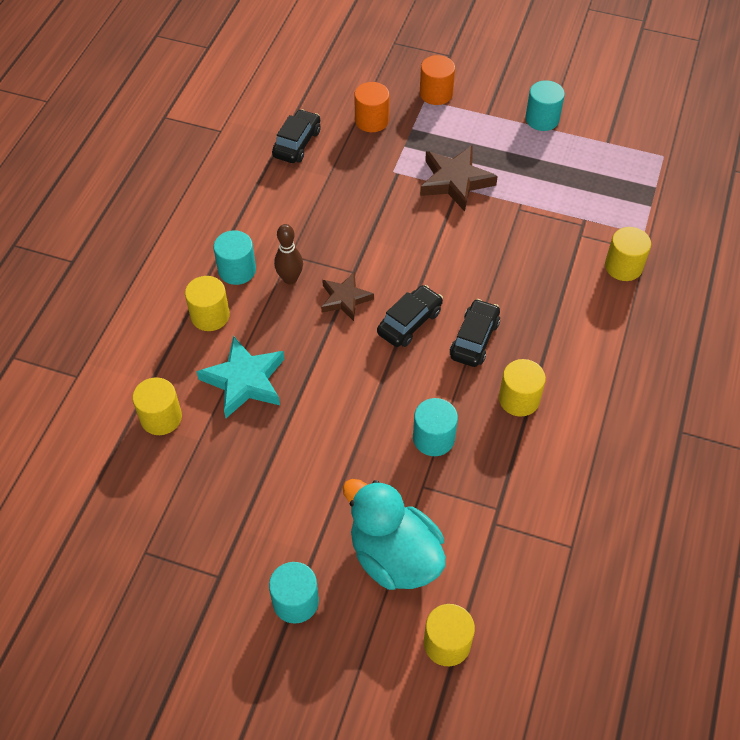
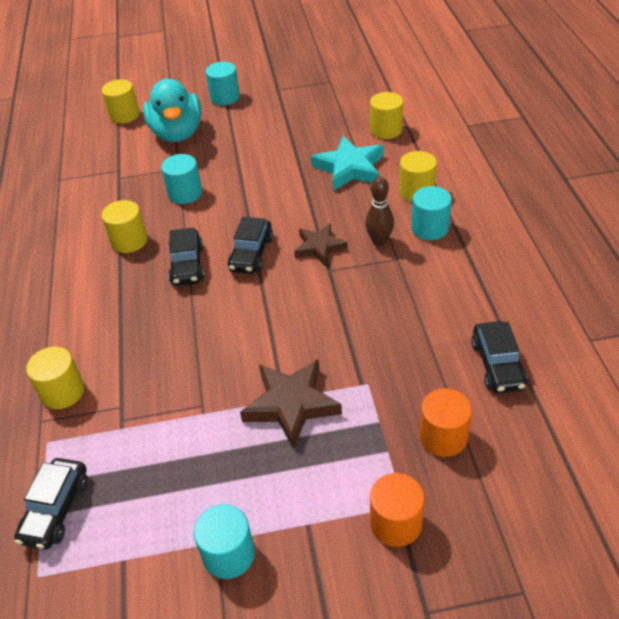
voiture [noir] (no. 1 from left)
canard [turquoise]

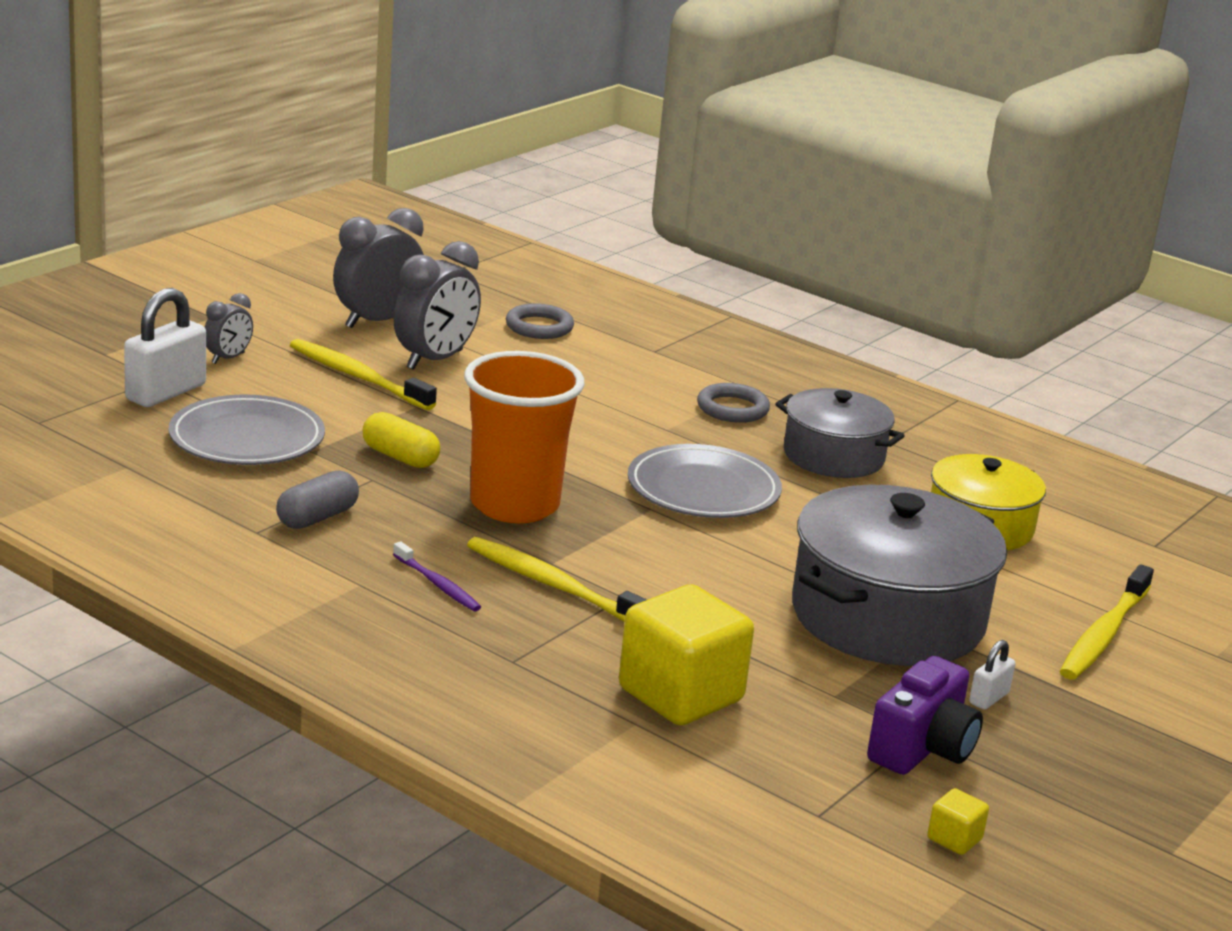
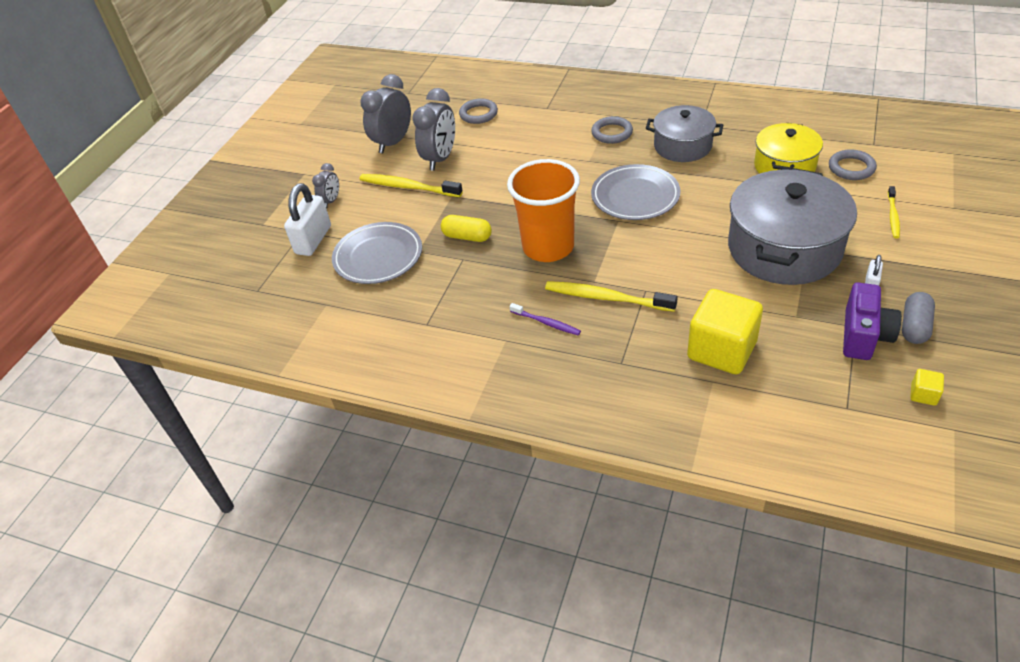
anneau [gris] (no. 3 from left)
gélule [gris]
brosse à dents [jaune] (no. 3 from left)

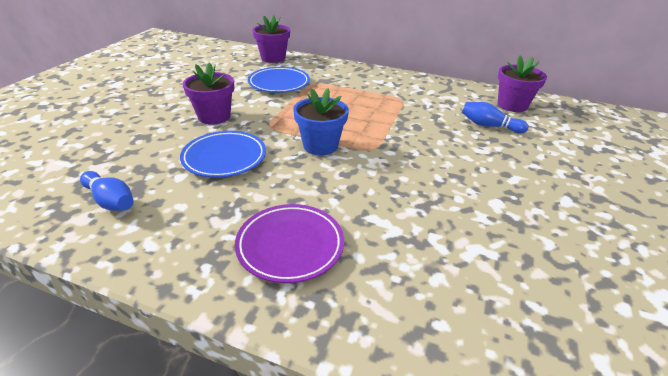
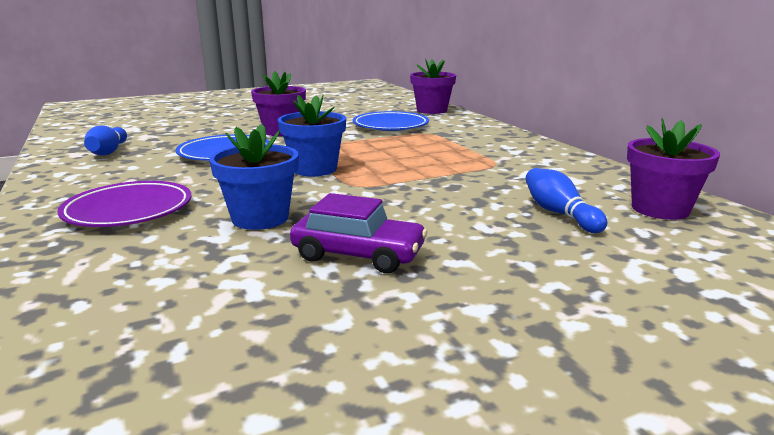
pot de fleurs [bleu] (no. 1 from left)
voiture [violet]

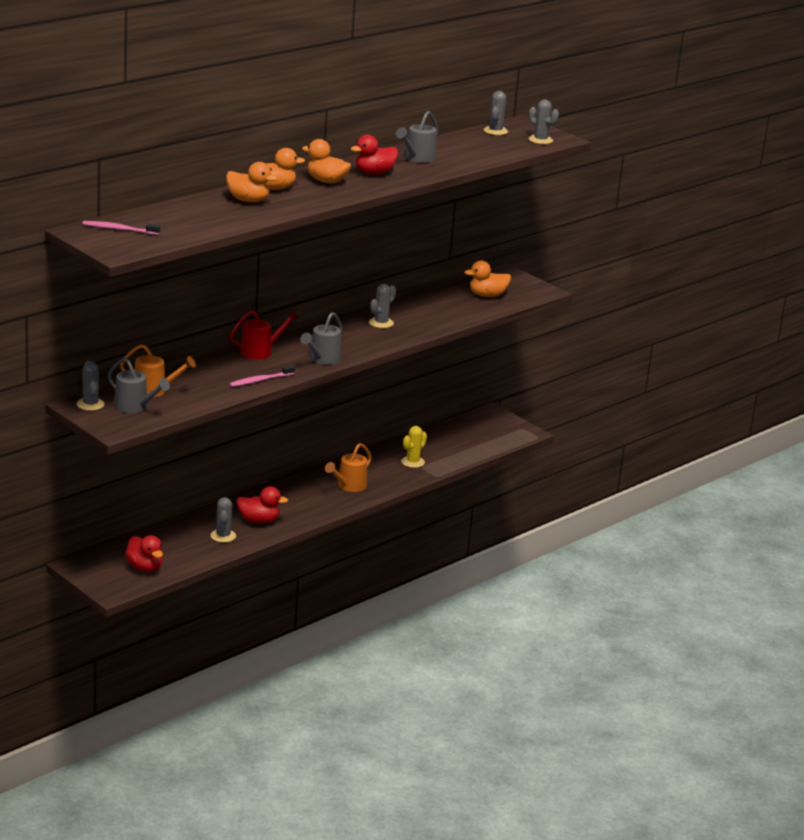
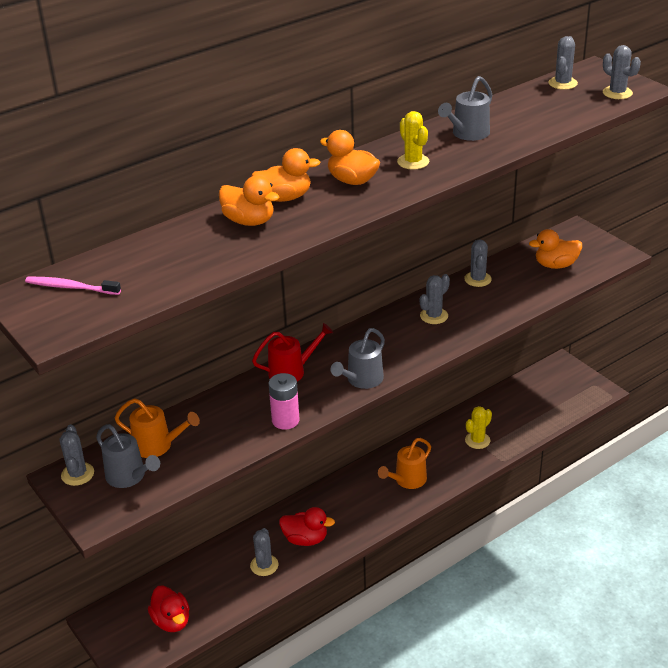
cactus [gris] (no. 4 from left)
pile [rose]
cactus [jaune] (no. 1 from left)

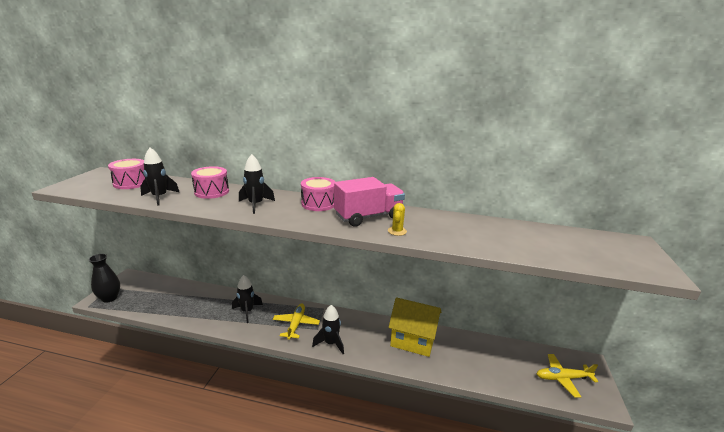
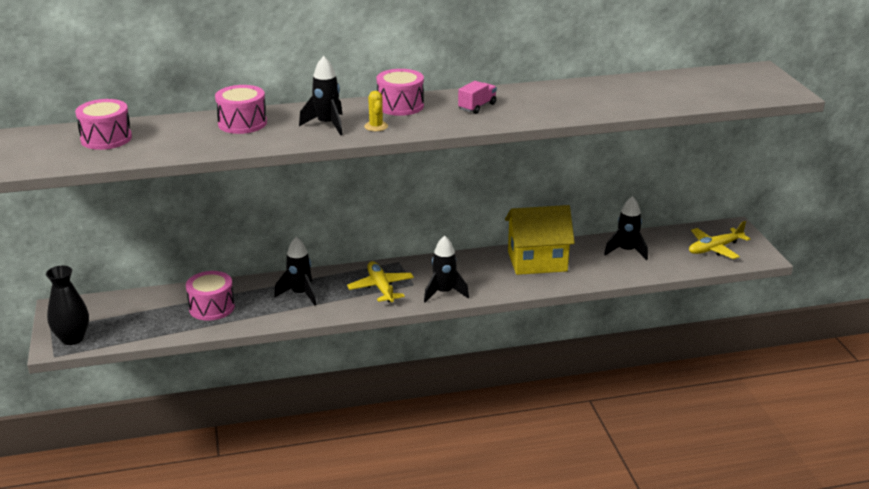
tambour [rose] (no. 2 from left)
fusée [noir] (no. 4 from left)
cactus [jaune]
camion [rose]

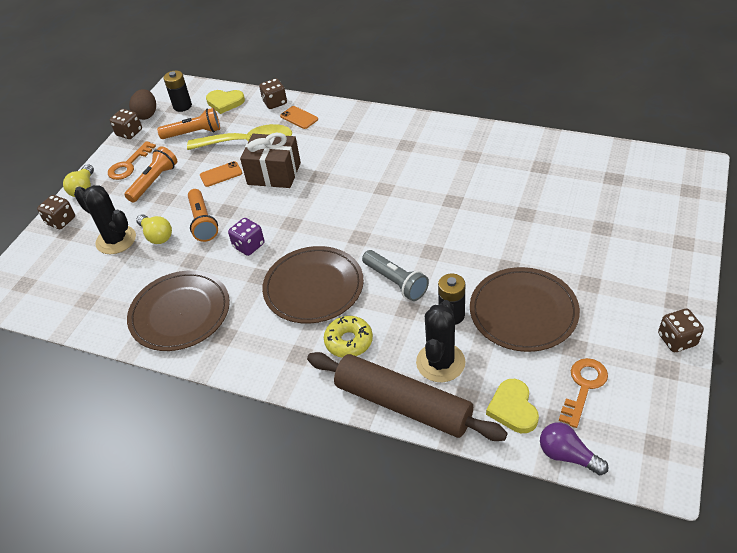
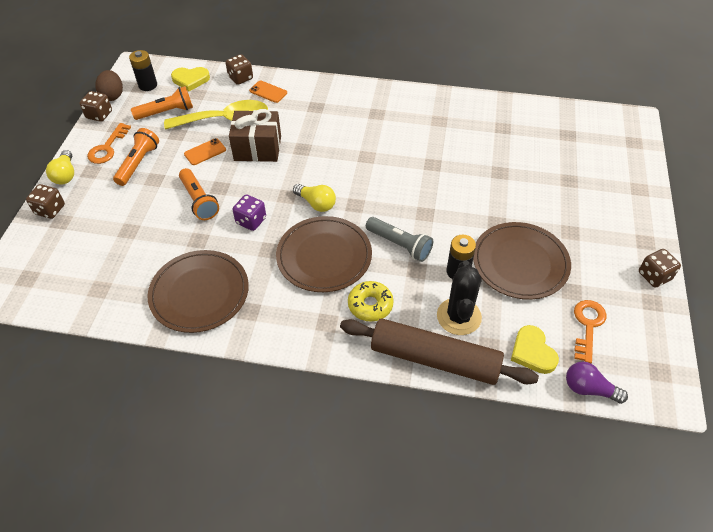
cactus [noir] (no. 1 from left in the first image)
ampoule [jaune] (no. 2 from left)

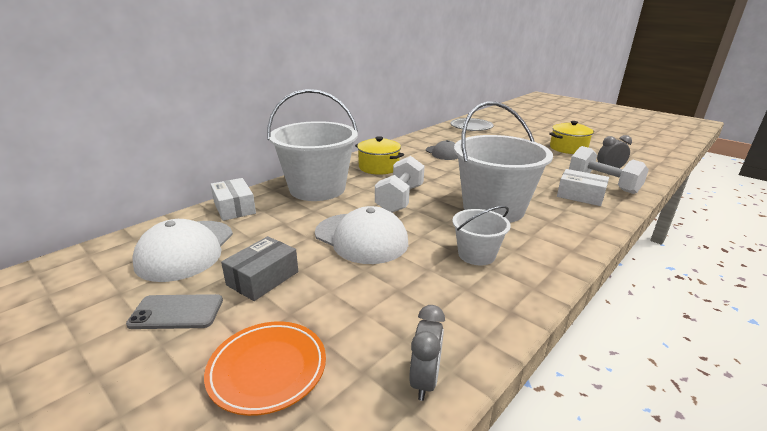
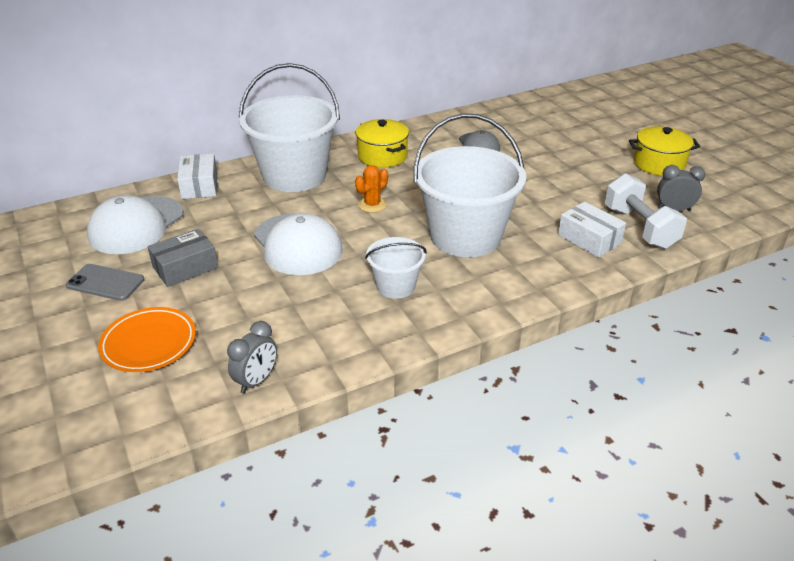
assiette [gris]
cactus [orange]

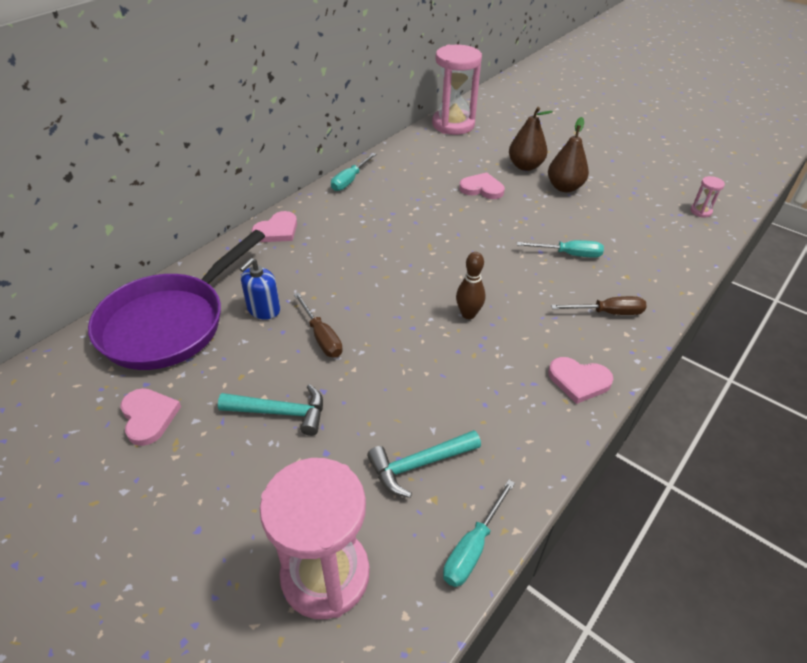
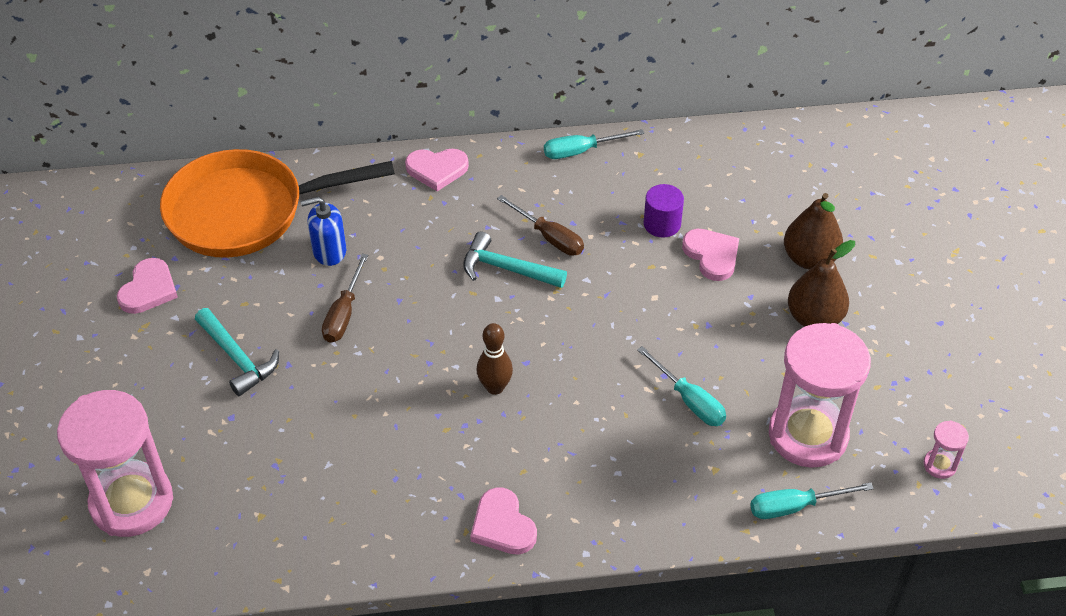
cylindre [violet]
marteau [turquoise] (no. 2 from left)
sablier [rose] (no. 2 from left)
tournevis [turquoise] (no. 3 from left)
tournevis [marron] (no. 2 from left)
poêle [orange]

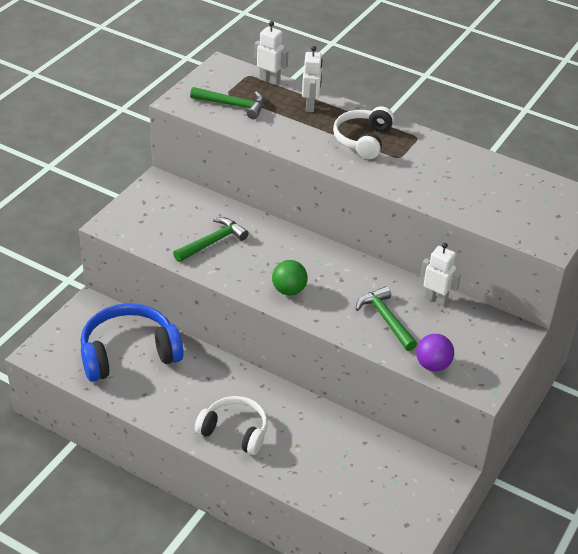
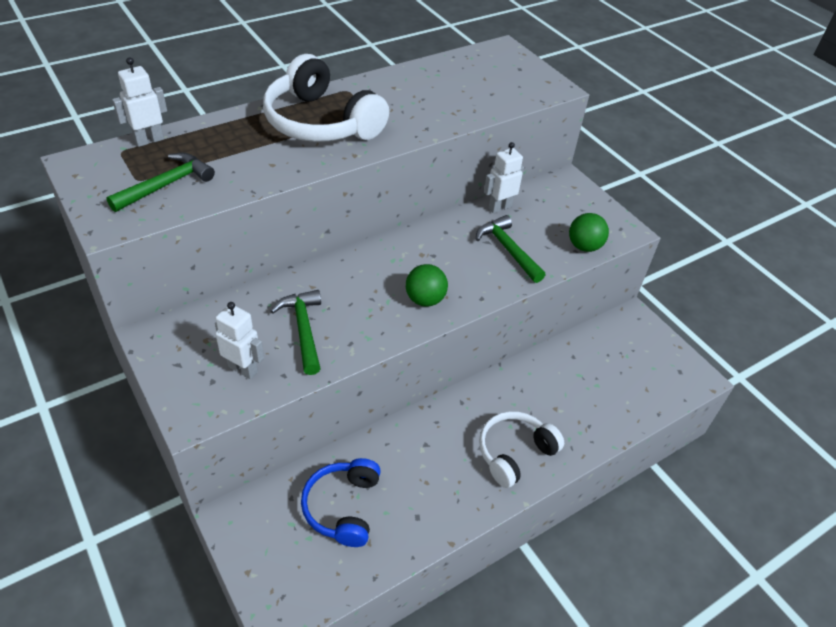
robot [blanc] (no. 2 from left)
balle [vert] (no. 2 from left)
marteau [vert] (no. 3 from left)
casque audio [bleu]
casque audio [blanc] (no. 1 from left)

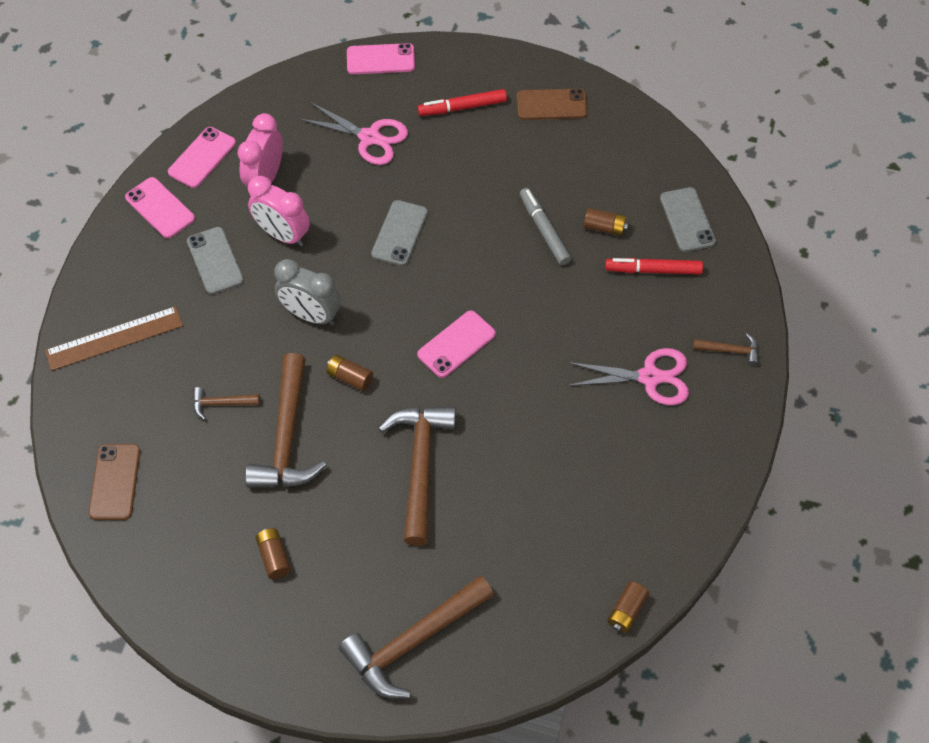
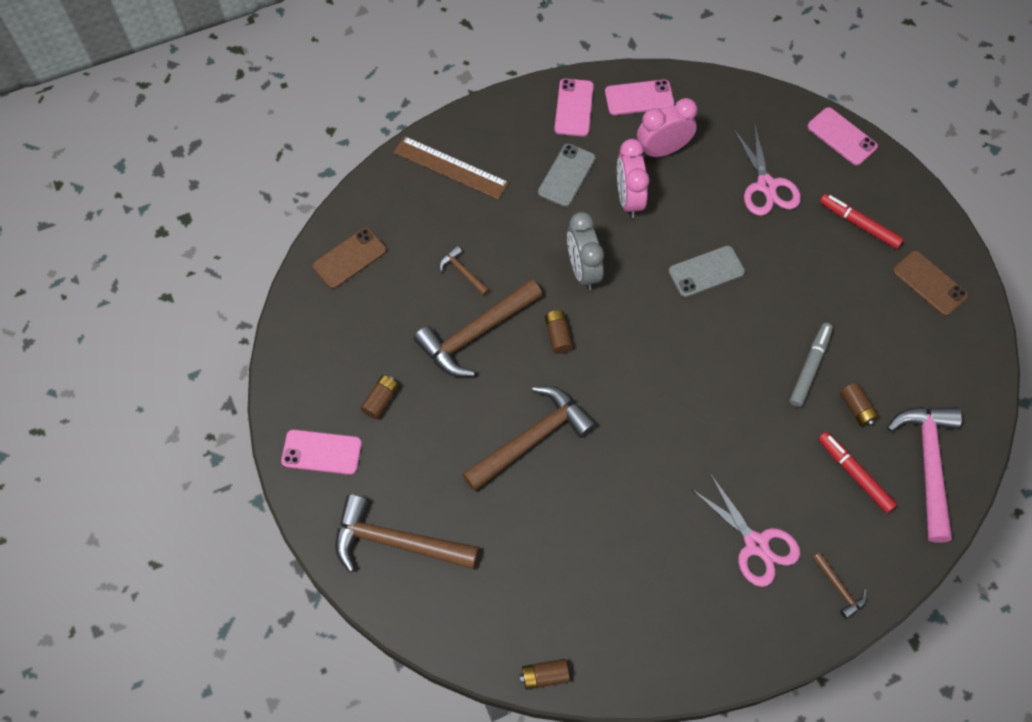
téléphone [rose] (no. 1 from left)
marteau [rose]

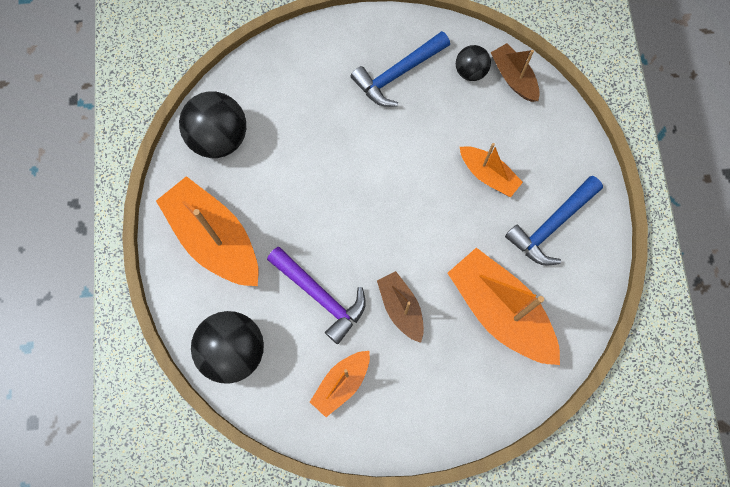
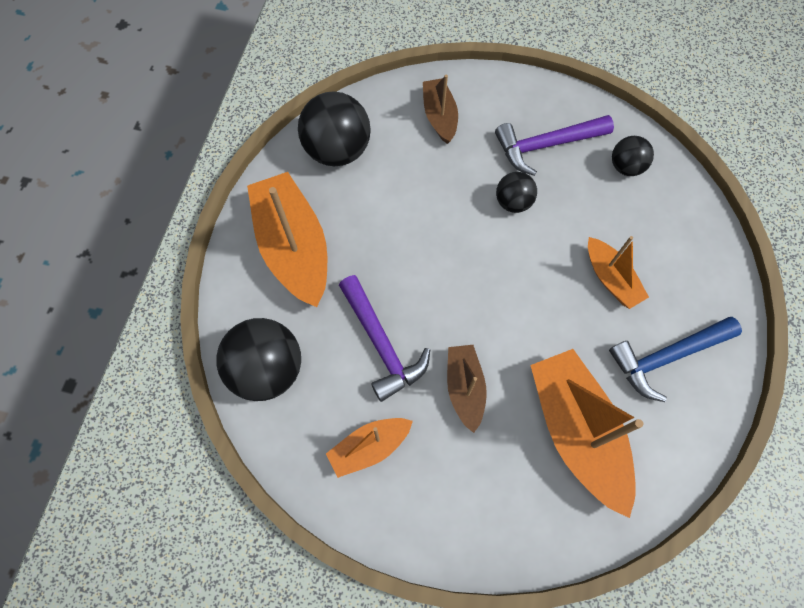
balle [noir] (no. 3 from left)
bateau [marron] (no. 1 from left)
marteau [violet] (no. 2 from left)

